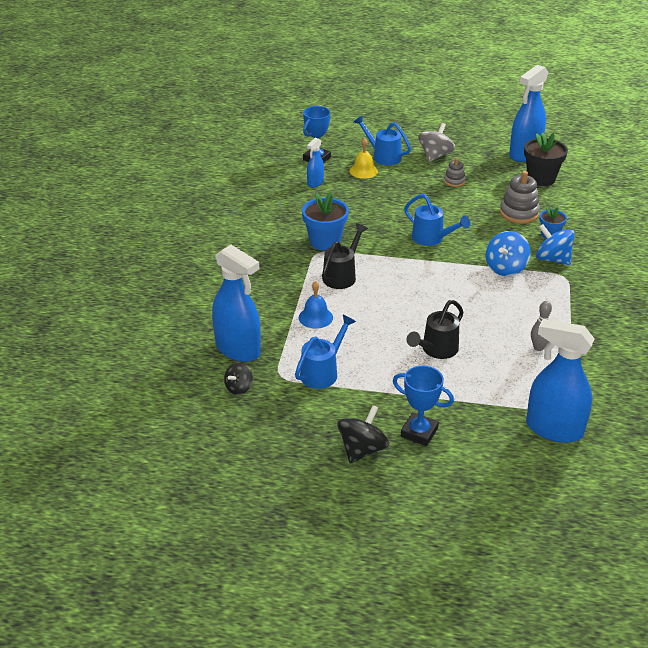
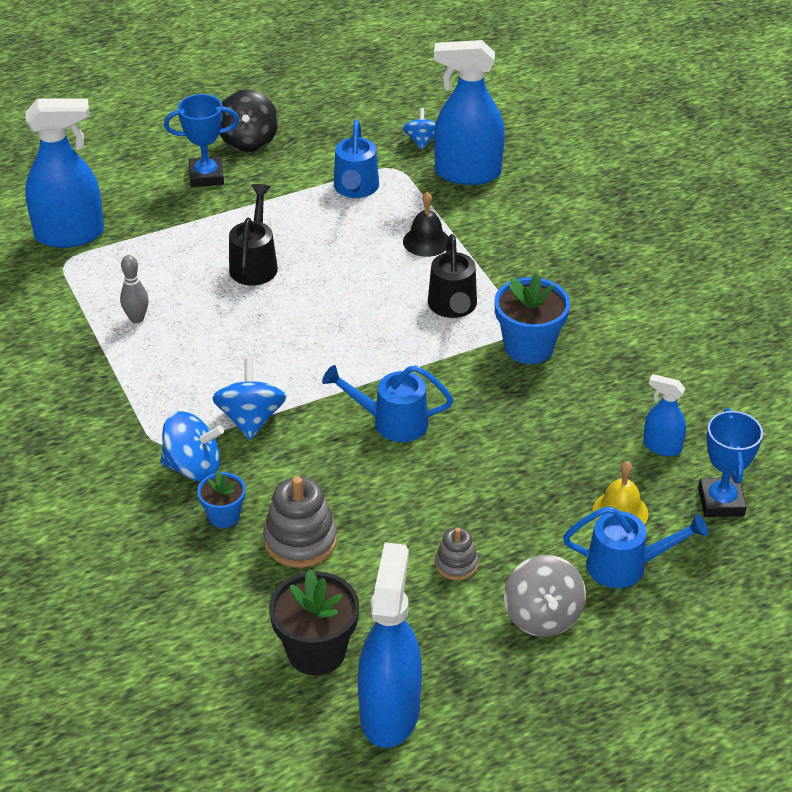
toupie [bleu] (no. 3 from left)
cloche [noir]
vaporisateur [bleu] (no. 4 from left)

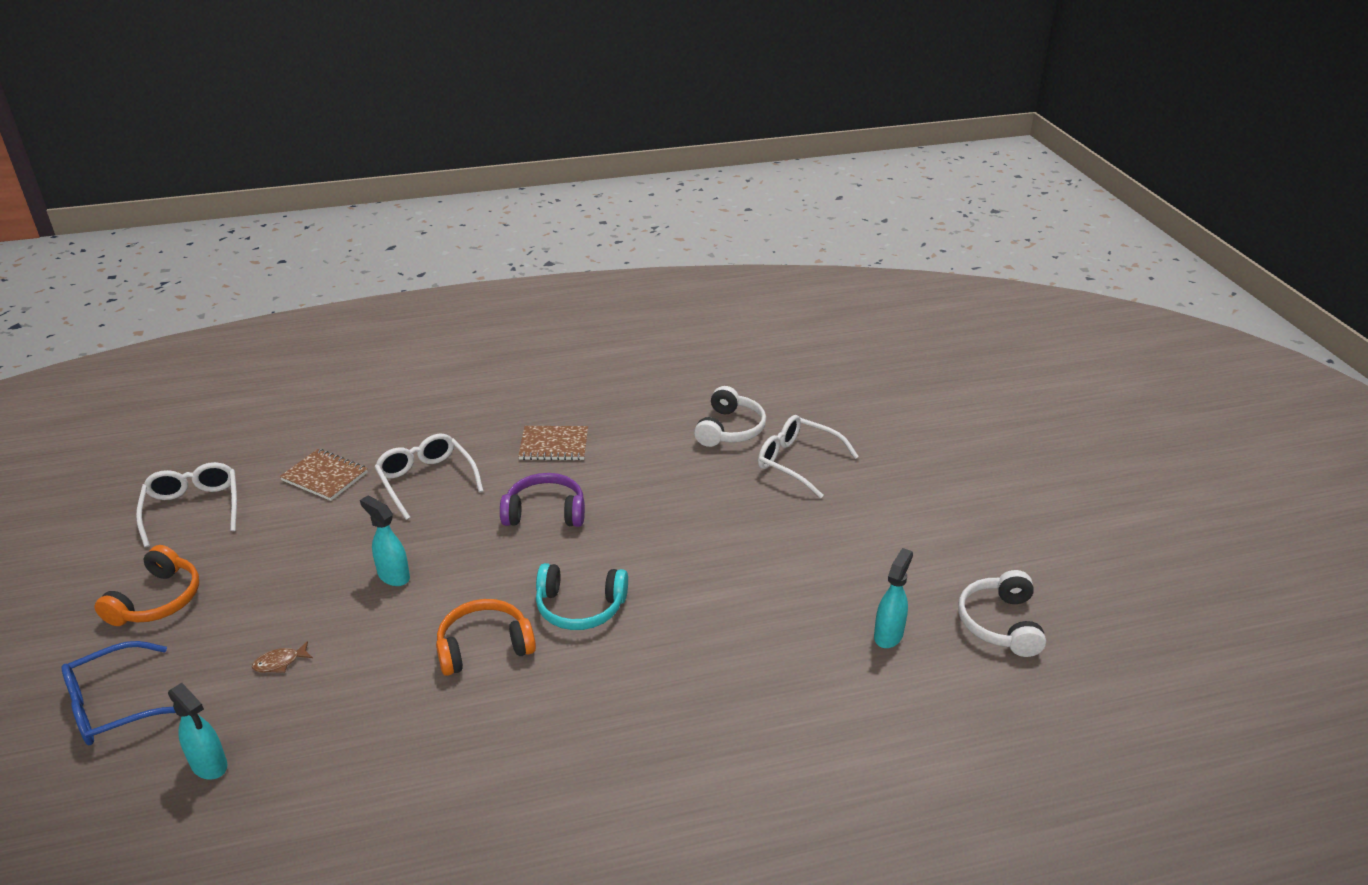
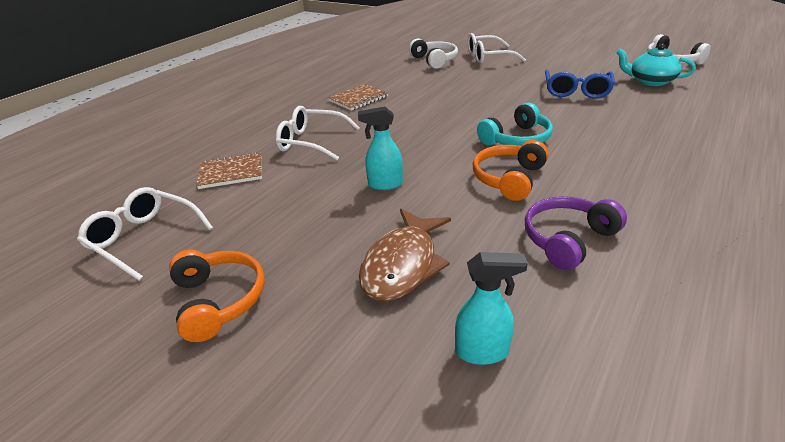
lunettes [bleu]
casque audio [violet]
théière [turquoise]
poisson [marron]

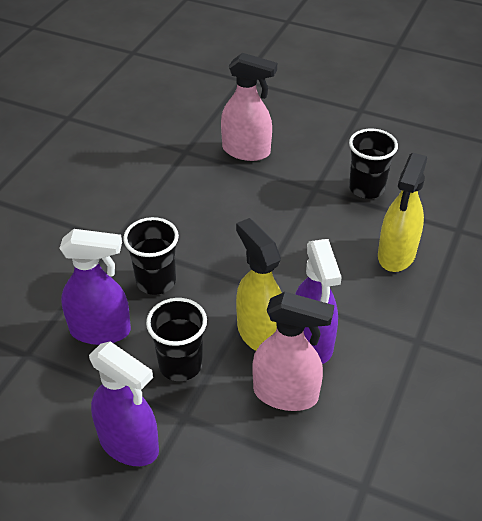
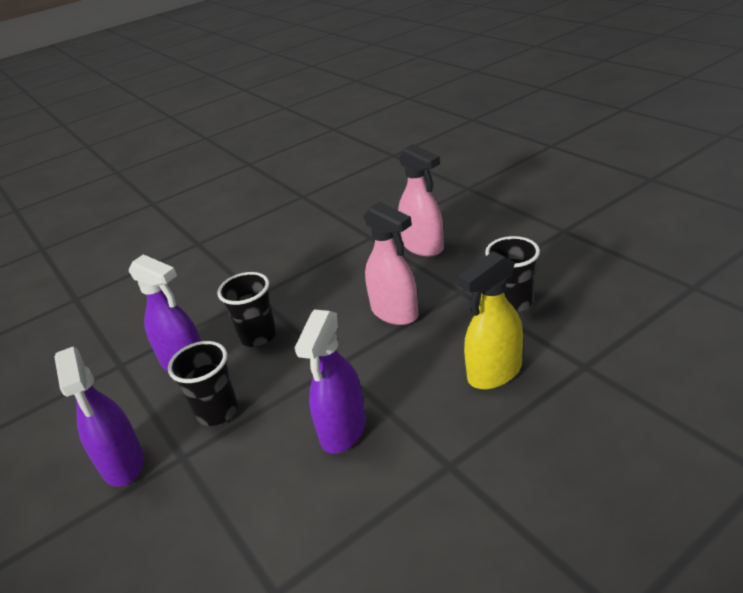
vaporisateur [jaune] (no. 1 from left in the first image)
vaporisateur [rose] (no. 1 from left)

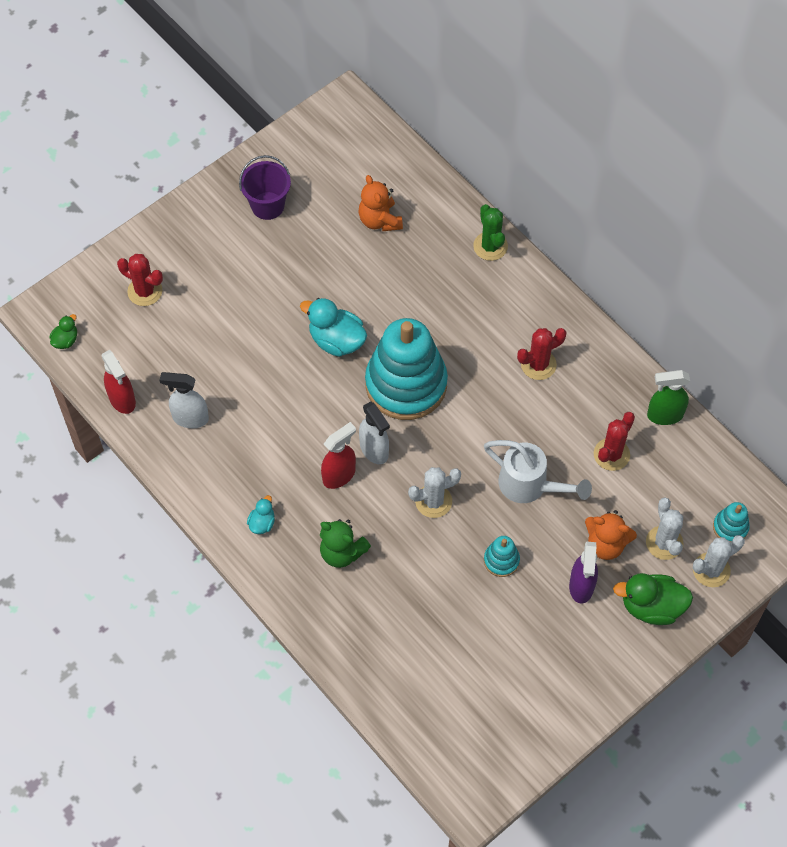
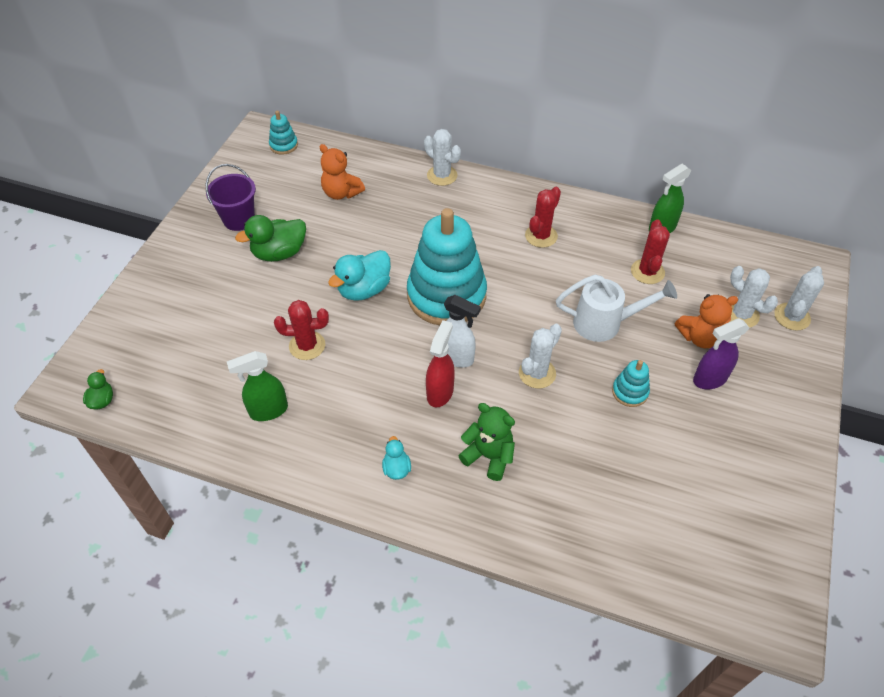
vaporisateur [rouge] (no. 1 from left in the first image)
cactus [rouge] (no. 1 from left)
canard [vert] (no. 2 from left)
jouet à empiler [turquoise] (no. 1 from left)
vaporisateur [vert] (no. 1 from left)
cactus [blanc] (no. 1 from left)
canard [turquoise] (no. 1 from left)
ours en peluche [vert]
vaporisateur [violet]

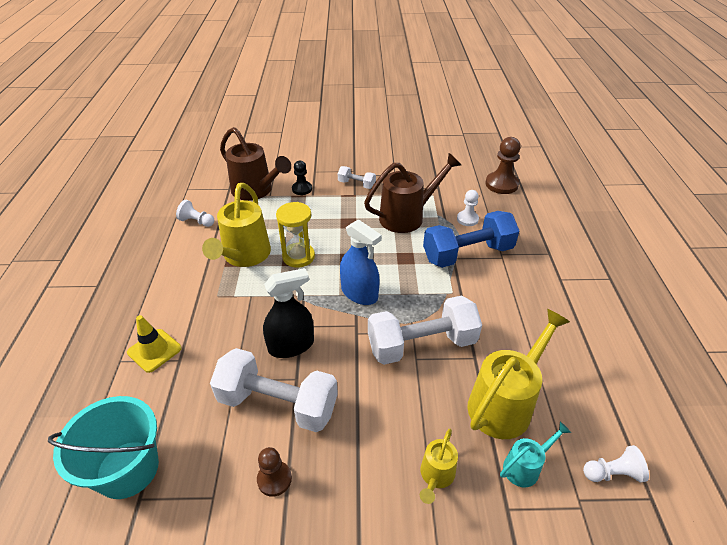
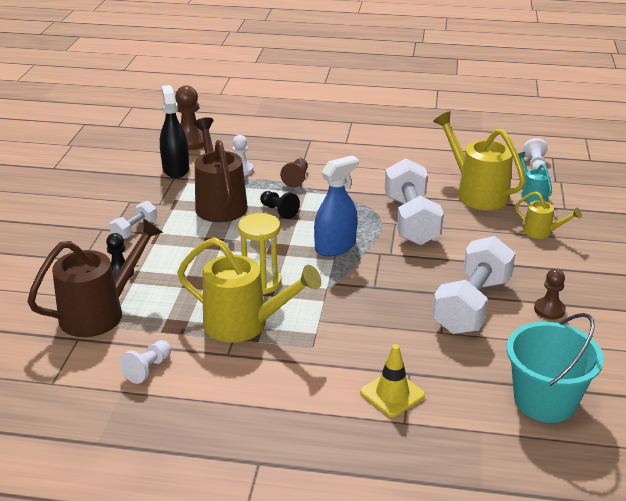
pion [noir] (no. 2 from left)
vaporisateur [noir]
pion [marron] (no. 2 from left)

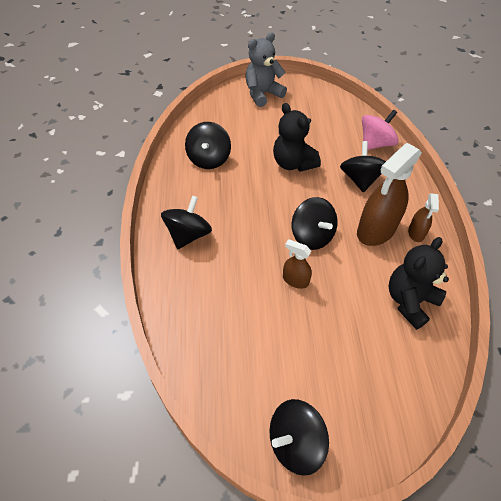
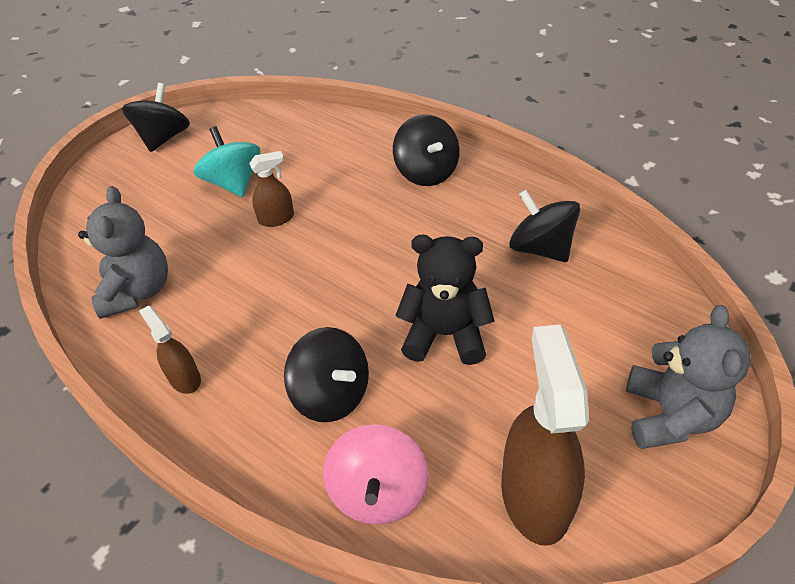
toupie [noir] (no. 4 from left in the first image)
toupie [turquoise]
vaporisateur [marron] (no. 3 from left)
ours en peluche [gris] (no. 1 from left)

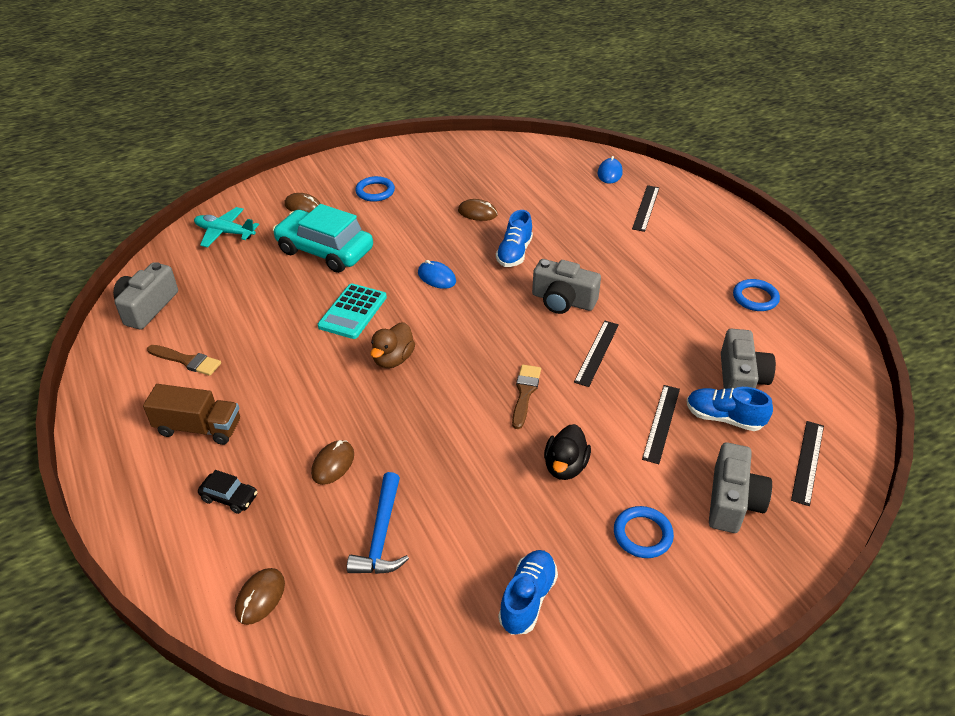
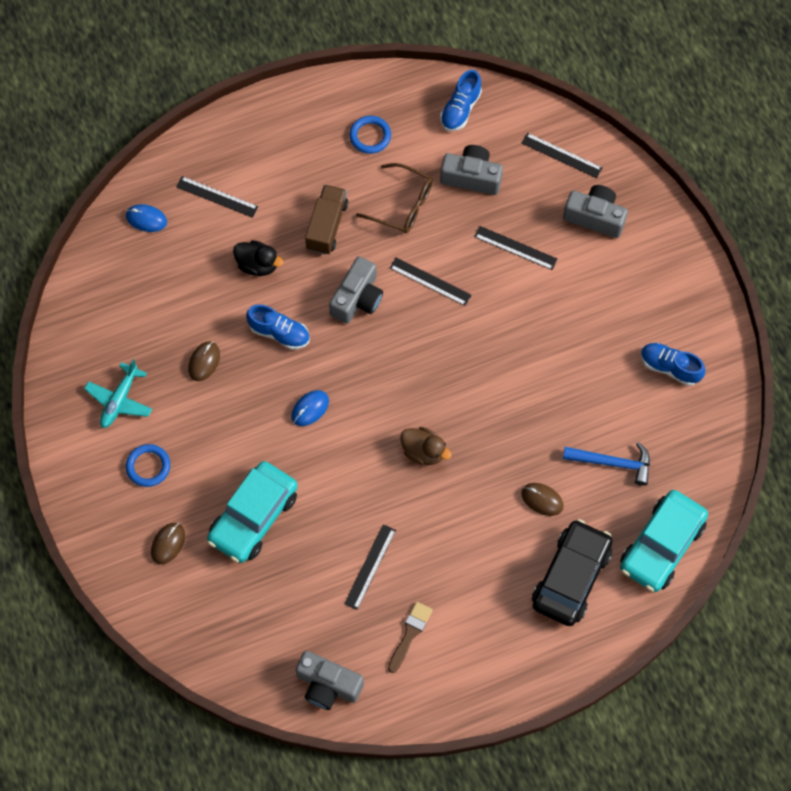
calculatrice [turquoise]
pinceau [marron] (no. 2 from left in the first image)
anneau [bleu] (no. 2 from left in the first image)
règle [noir] (no. 2 from left)
lunettes [marron]
camion [marron]
avion [turquoise]
canard [noir]
chaussure [bleu] (no. 2 from left)
voiture [turquoise] (no. 2 from left)
voiture [noir]

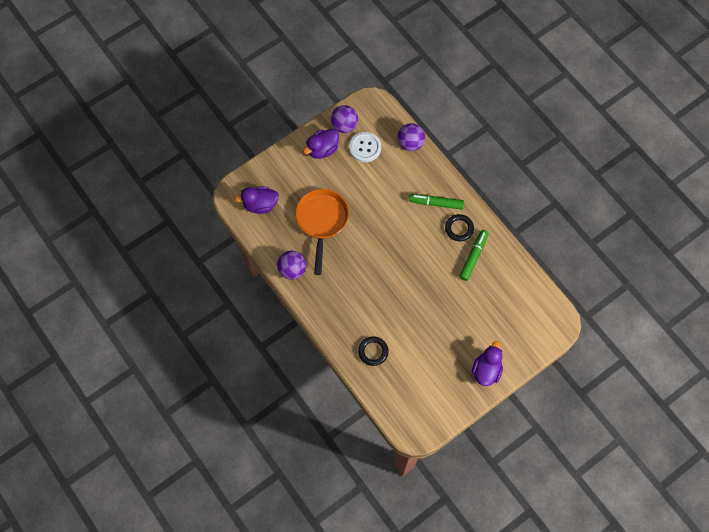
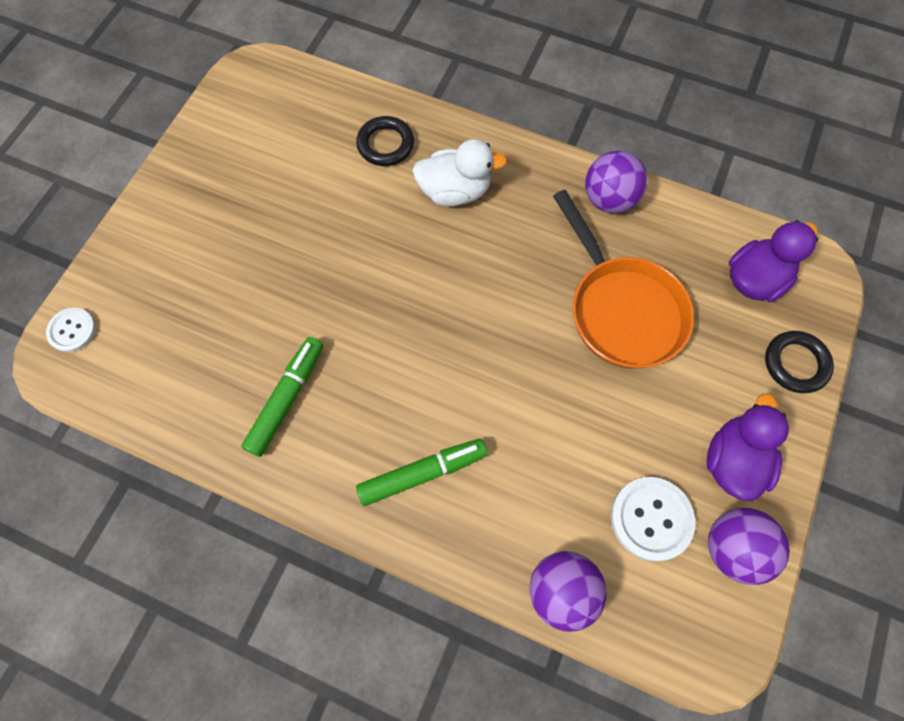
canard [violet] (no. 3 from left in the first image)
bouton [blanc] (no. 1 from left)
canard [blanc]
anneau [noir] (no. 2 from left)
feutre [vert] (no. 1 from left)

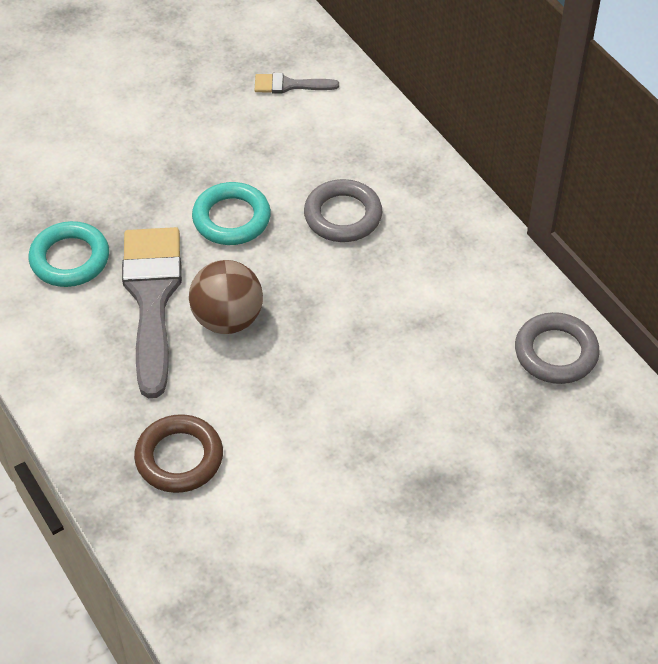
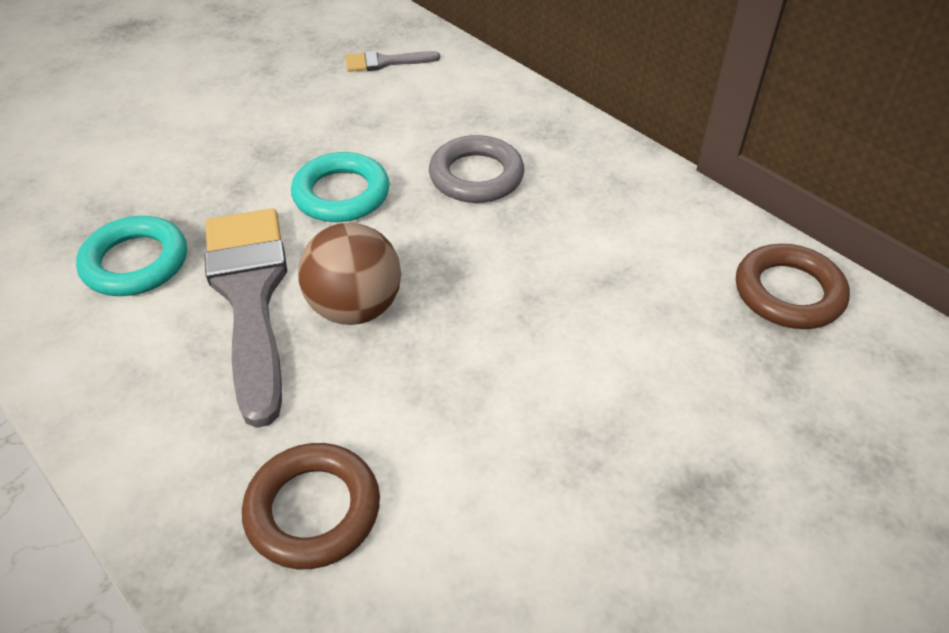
anneau [marron] (no. 2 from left)

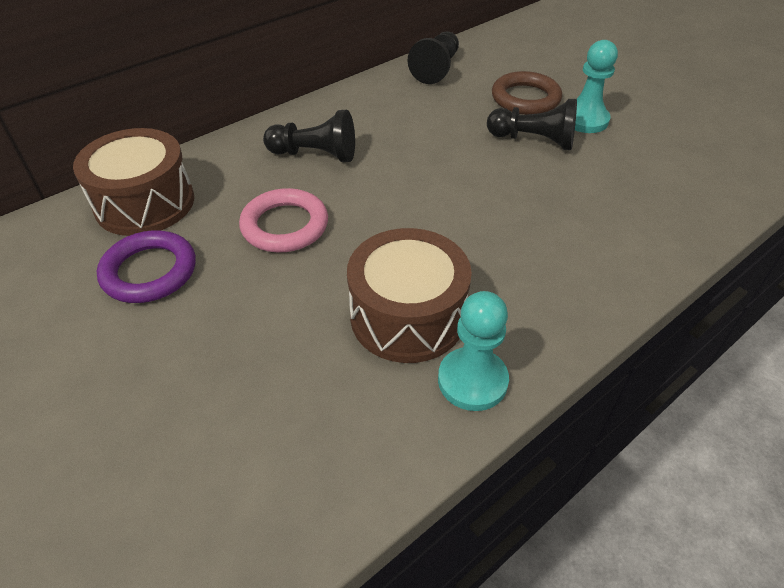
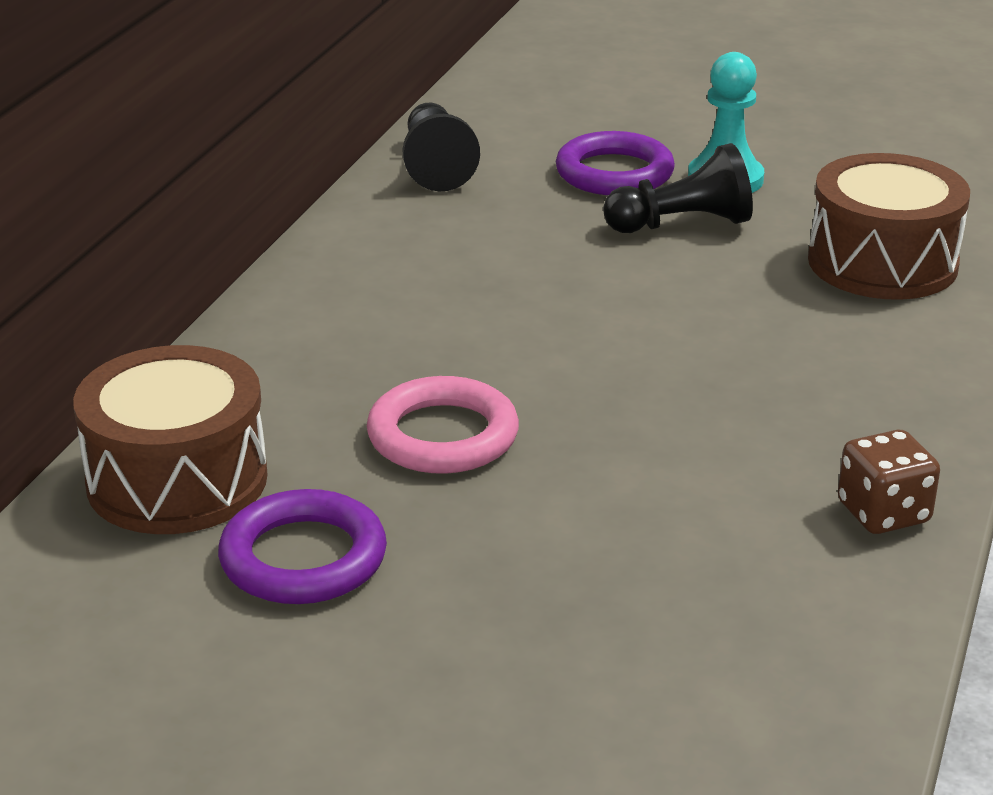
pion [noir] (no. 1 from left in the first image)
tambour [marron] (no. 2 from left)
dé [marron]
anneau [violet] (no. 2 from left)

